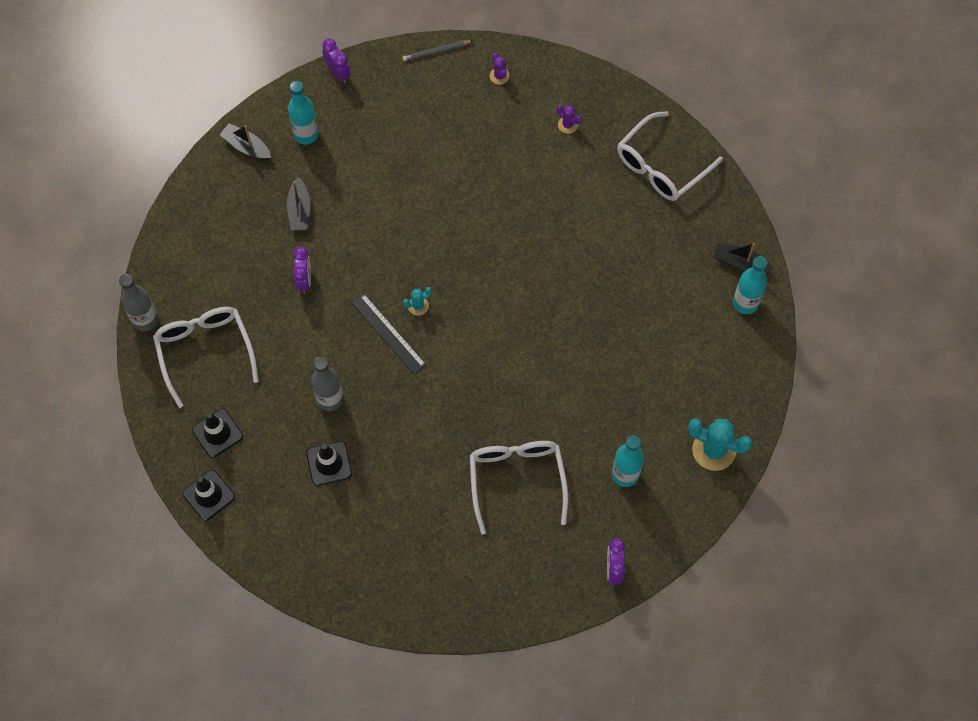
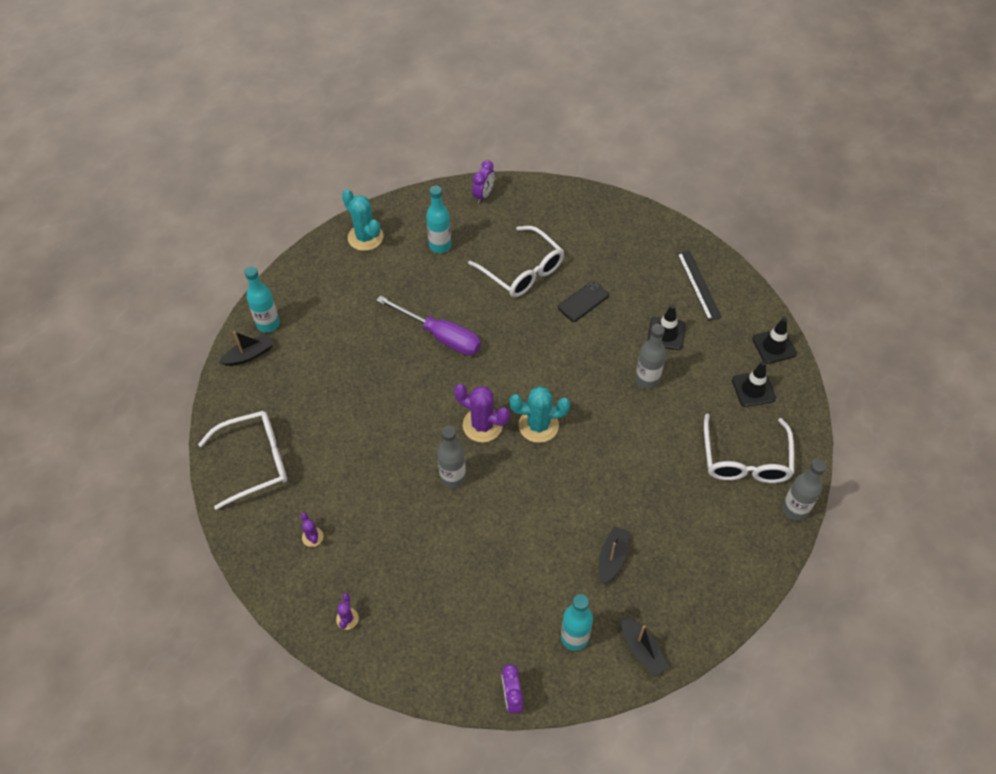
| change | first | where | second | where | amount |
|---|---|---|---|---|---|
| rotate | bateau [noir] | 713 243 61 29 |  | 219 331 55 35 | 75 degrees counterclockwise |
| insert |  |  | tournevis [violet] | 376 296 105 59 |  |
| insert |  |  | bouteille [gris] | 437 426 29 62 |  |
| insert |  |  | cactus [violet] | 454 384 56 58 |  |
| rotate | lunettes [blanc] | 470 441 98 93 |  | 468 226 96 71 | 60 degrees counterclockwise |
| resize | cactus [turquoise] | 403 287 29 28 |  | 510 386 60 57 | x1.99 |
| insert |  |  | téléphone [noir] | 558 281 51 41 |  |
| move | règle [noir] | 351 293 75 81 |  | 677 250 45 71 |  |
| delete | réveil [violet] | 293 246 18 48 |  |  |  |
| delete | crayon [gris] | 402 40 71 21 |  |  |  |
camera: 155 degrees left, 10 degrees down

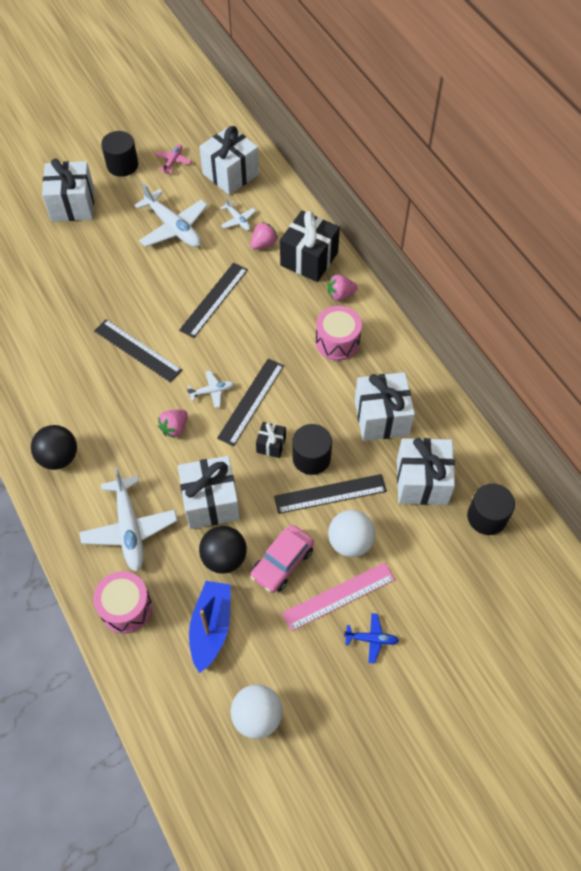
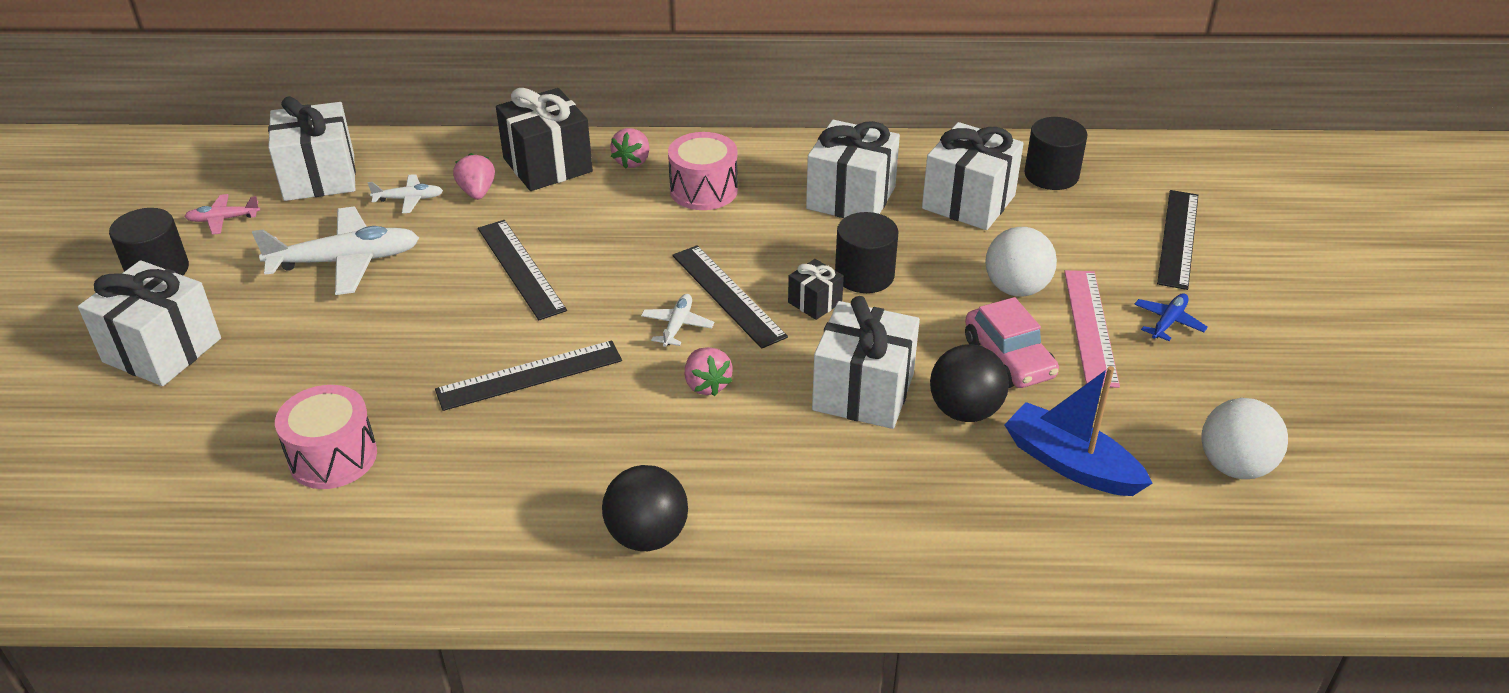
| change | first | where | second | where | amount |
|---|---|---|---|---|---|
| rotate | avion [rose] | 155 144 36 29 |  | 184 194 76 41 | 60 degrees counterclockwise |
| move | tambour [rose] | 93 571 59 63 |  | 275 385 102 104 |  |
| move | règle [noir] | 274 474 113 40 |  | 1157 190 41 100 |  |
| delete | avion [blanc] | 79 467 99 105 |  |  |  |
camera: 60 degrees left, 20 degrees down

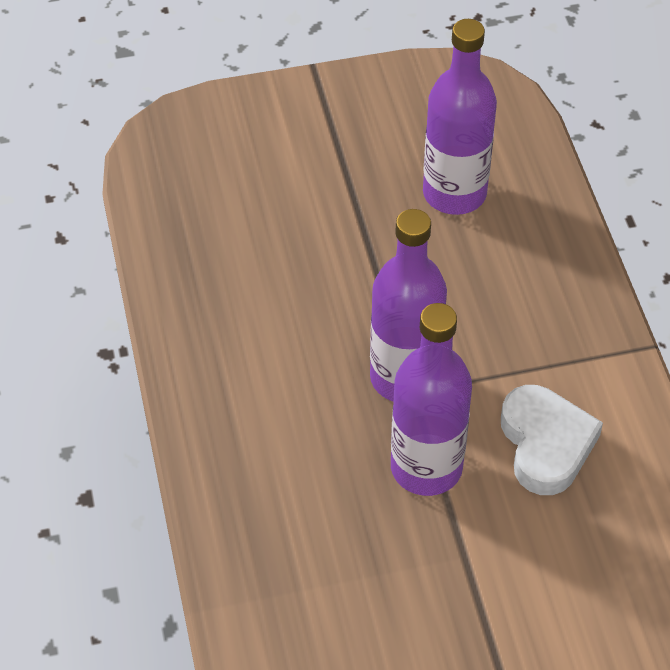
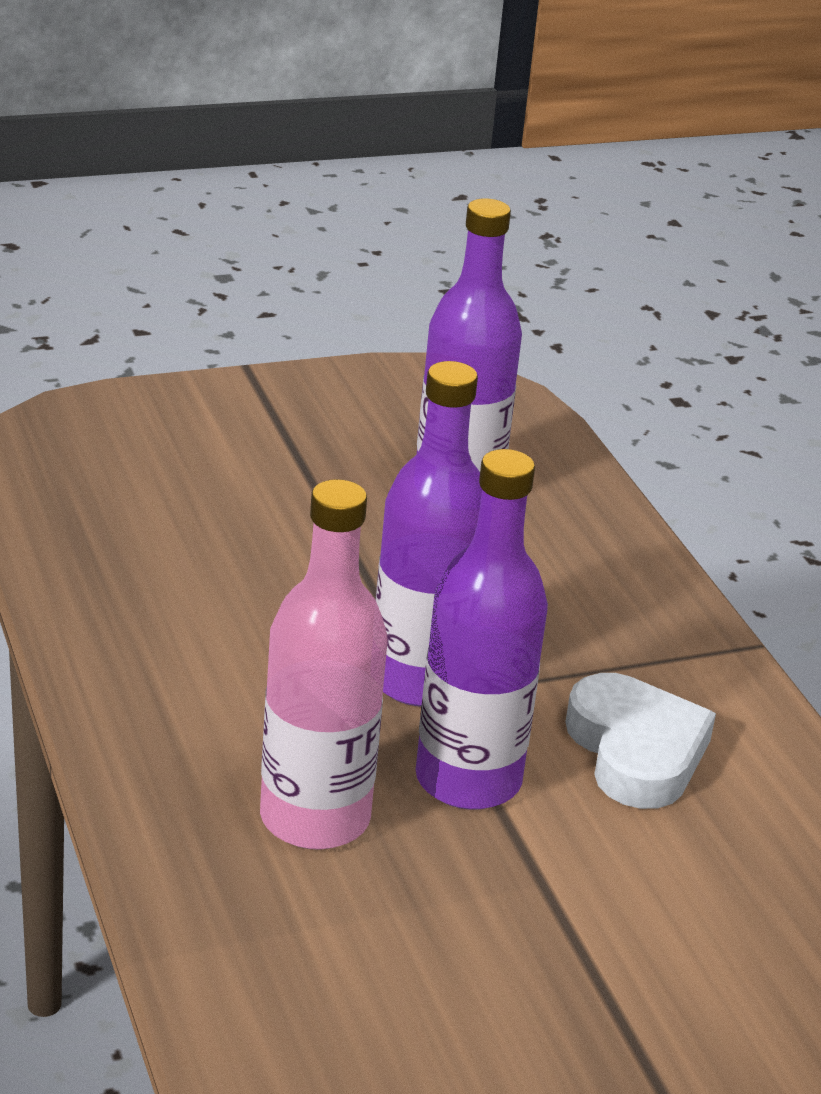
| change | first | where | second | where | amount |
|---|---|---|---|---|---|
| insert |  |  | bouteille [rose] | 260 479 128 371 |  |
camera: 10 degrees left, 20 degrees down

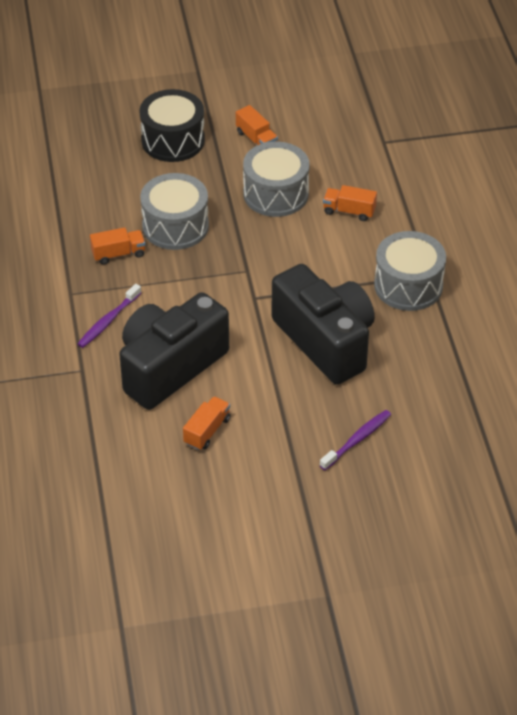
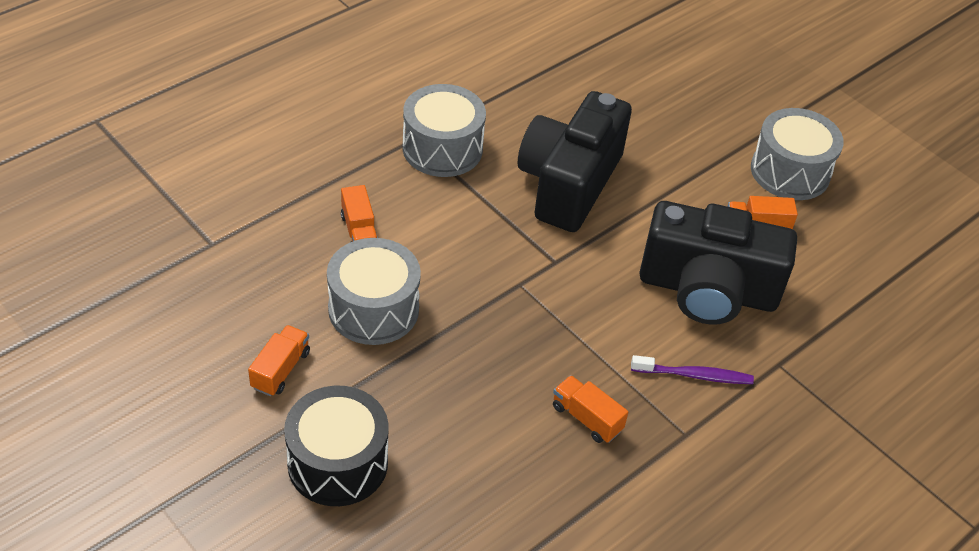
| change | first | where | second | where | amount |
|---|---|---|---|---|---|
| move | tambour [gris] | 140 173 69 77 |  | 751 108 93 92 |  |
| delete | brosse à dents [violet] | 319 410 72 60 |  |  |  |
camera: 125 degrees left, 0 degrees up

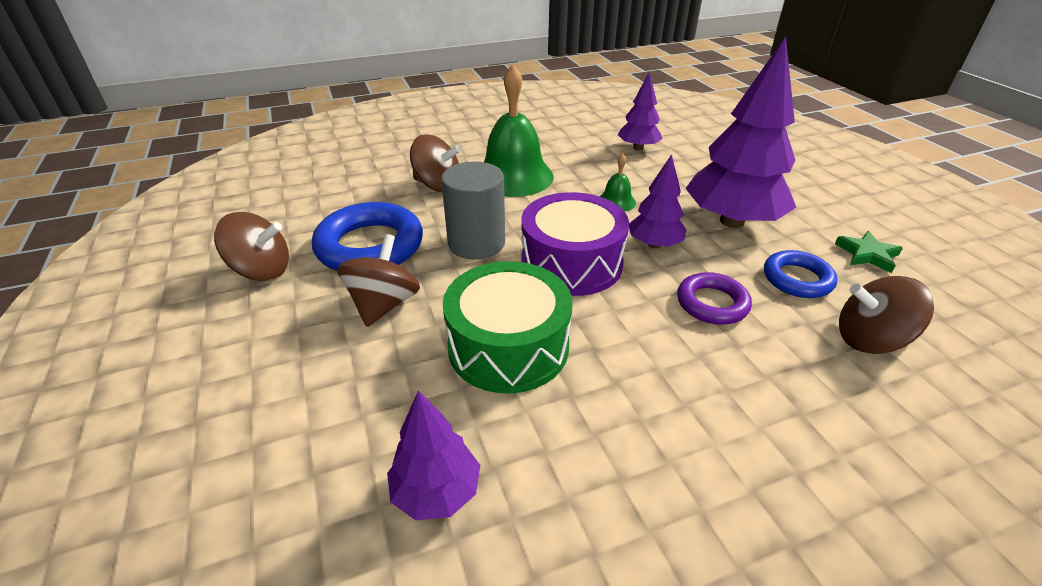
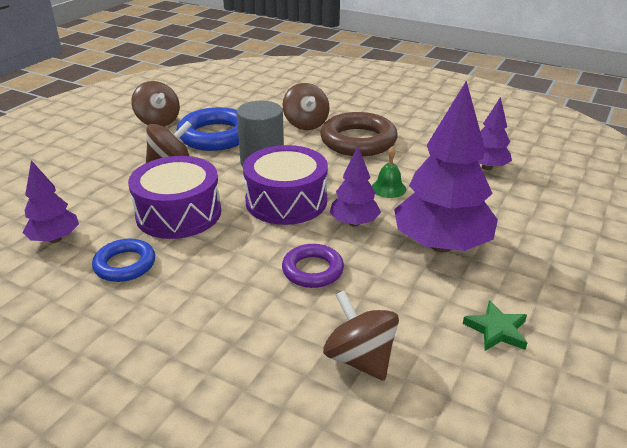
| change | first | where | second | where | amount |
|---|---|---|---|---|---|
| move | anneau [bleu] | 764 250 73 48 |  | 92 239 63 43 |  |
| recolor | tambour [vert] | 443 261 129 133 | tambour [violet] | 128 156 93 83 |  |
| replace | cloche [vert] | 484 64 70 133 | anneau [marron] | 320 112 78 44 |  |
camera: 50 degrees right, 5 degrees down

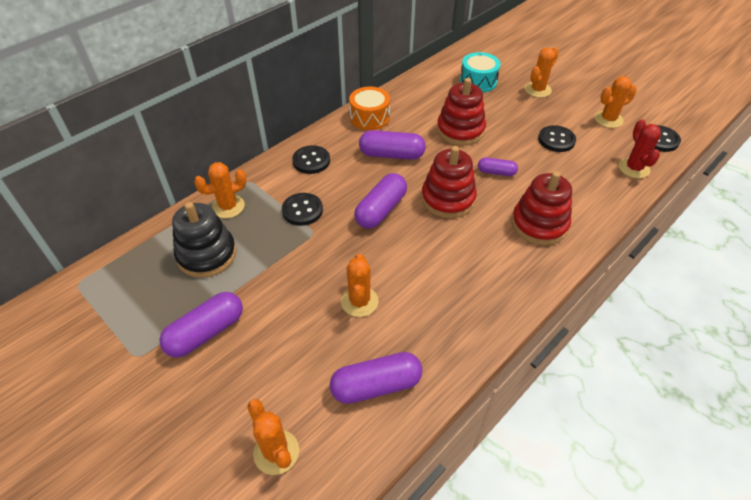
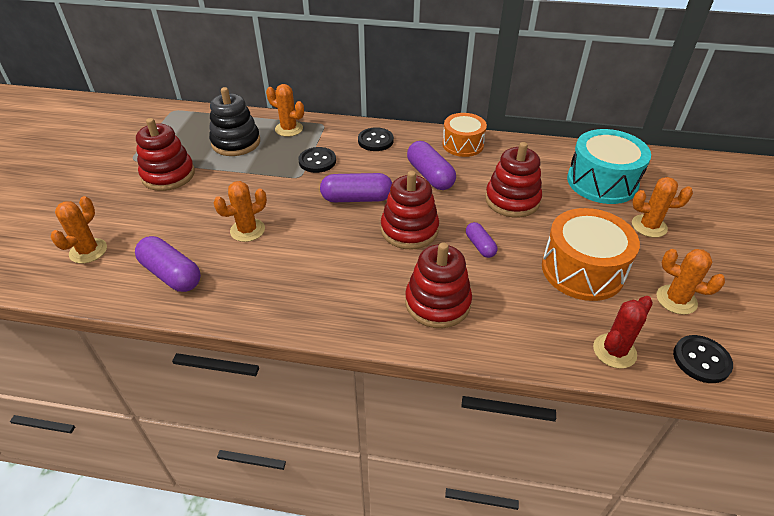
| change | first | where | second | where | amount |
|---|---|---|---|---|---|
| replace | gélule [violet] | 159 292 84 66 | jouet à empiler [rouge] | 136 118 59 73 |  |
| replace | bouton [noir] | 538 125 38 27 | tambour [orange] | 542 208 98 93 |  |
| resize | tambour [turquoise] | 460 52 41 40 |  | 567 129 84 75 | x1.53 |
camera: 55 degrees right, 5 degrees down

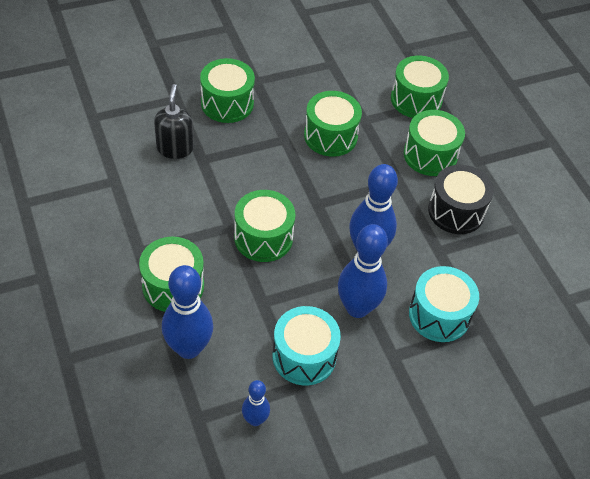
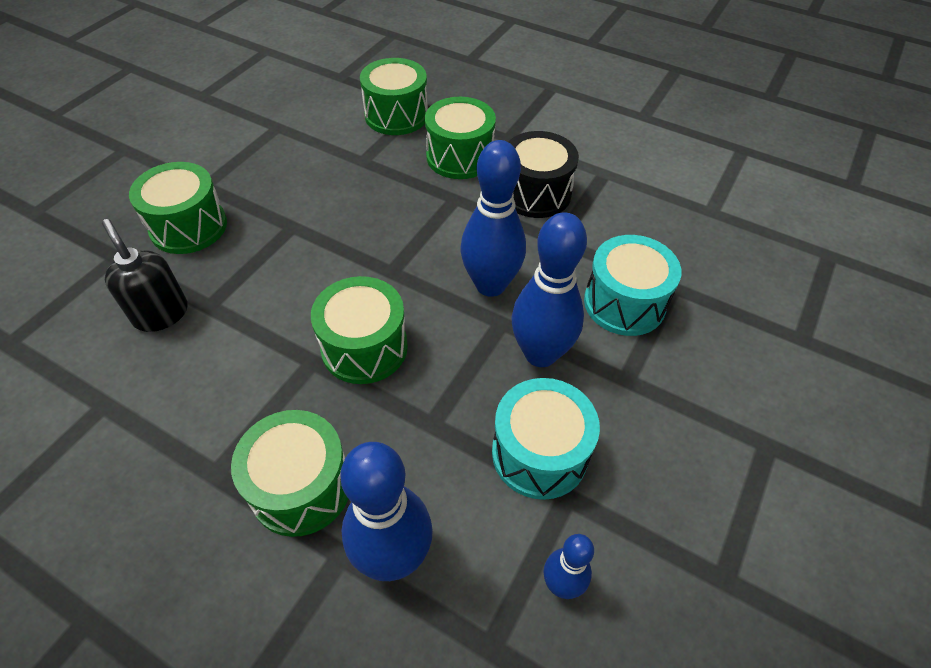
| change | first | where | second | where | amount |
|---|---|---|---|---|---|
| delete | tambour [vert] | 304 91 58 66 |  |  |  |
camera: 35 degrees left, 0 degrees up

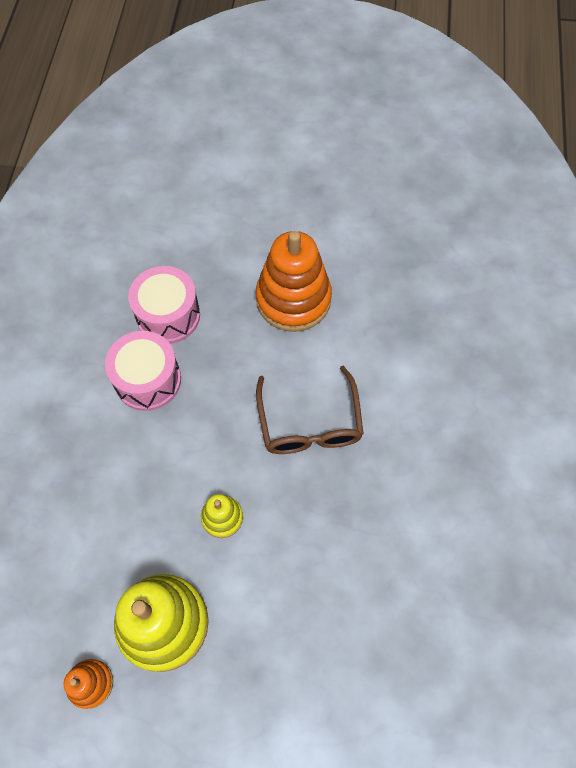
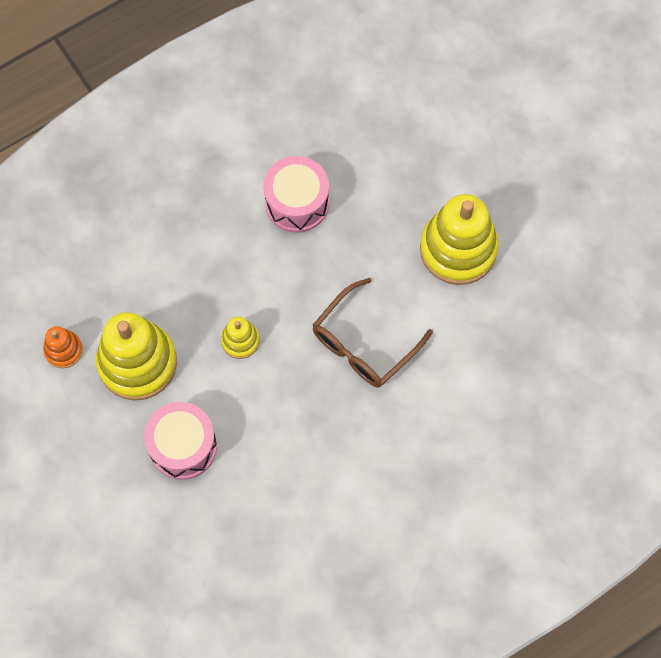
| change | first | where | second | where | amount |
|---|---|---|---|---|---|
| move | tambour [rose] | 128 266 72 78 |  | 144 402 73 78 |  |
| recolor | jouet à empiler [orange] | 256 231 76 101 | jouet à empiler [jaune] | 420 194 79 91 |  |
camera: 50 degrees right, 5 degrees up

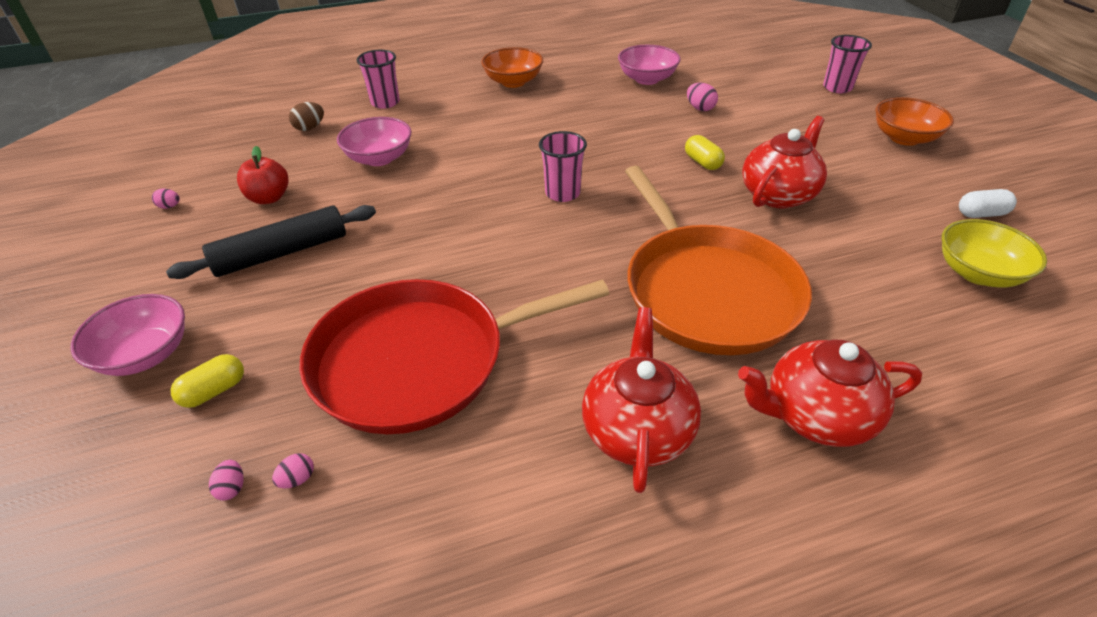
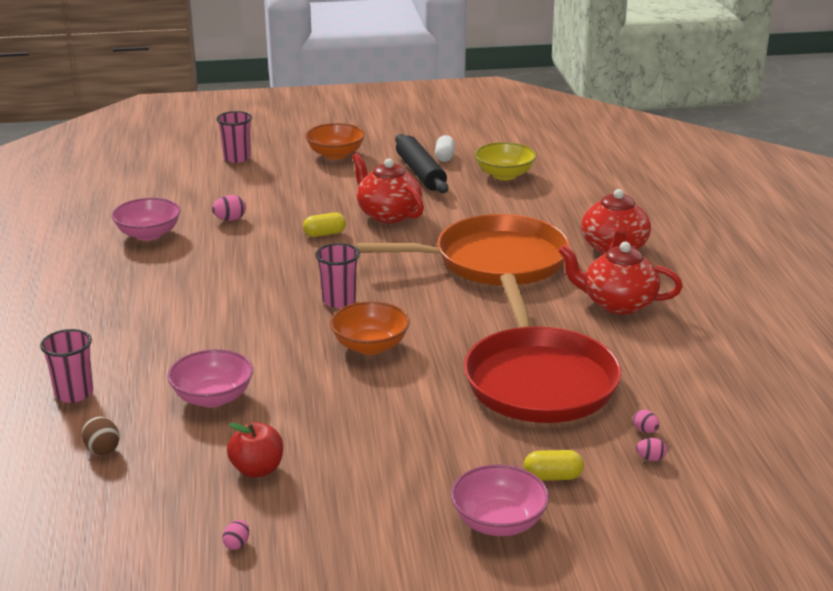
| change | first | where | second | where | amount |
|---|---|---|---|---|---|
| move | bol [orange] | 481 47 62 41 |  | 330 301 80 54 |  |
| move | rouleau à pâtisserie [noir] | 166 205 210 74 |  | 395 134 53 59 |  |
| rotate | gélule [jaune] | 171 354 73 54 |  | 524 450 60 31 | 60 degrees counterclockwise |
camera: 80 degrees left, 15 degrees down

